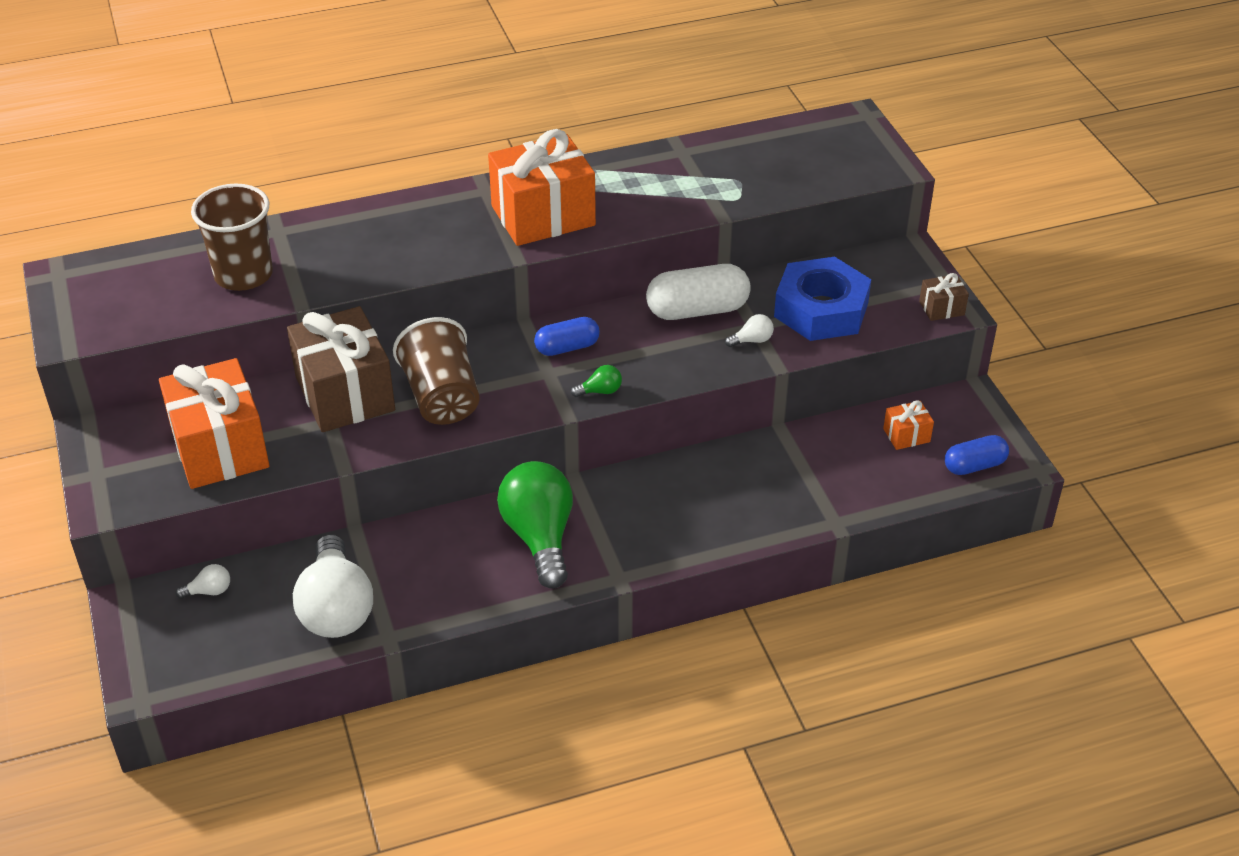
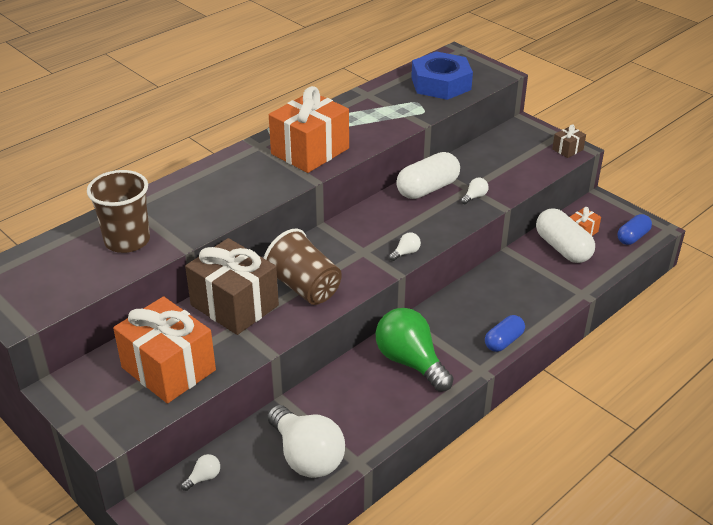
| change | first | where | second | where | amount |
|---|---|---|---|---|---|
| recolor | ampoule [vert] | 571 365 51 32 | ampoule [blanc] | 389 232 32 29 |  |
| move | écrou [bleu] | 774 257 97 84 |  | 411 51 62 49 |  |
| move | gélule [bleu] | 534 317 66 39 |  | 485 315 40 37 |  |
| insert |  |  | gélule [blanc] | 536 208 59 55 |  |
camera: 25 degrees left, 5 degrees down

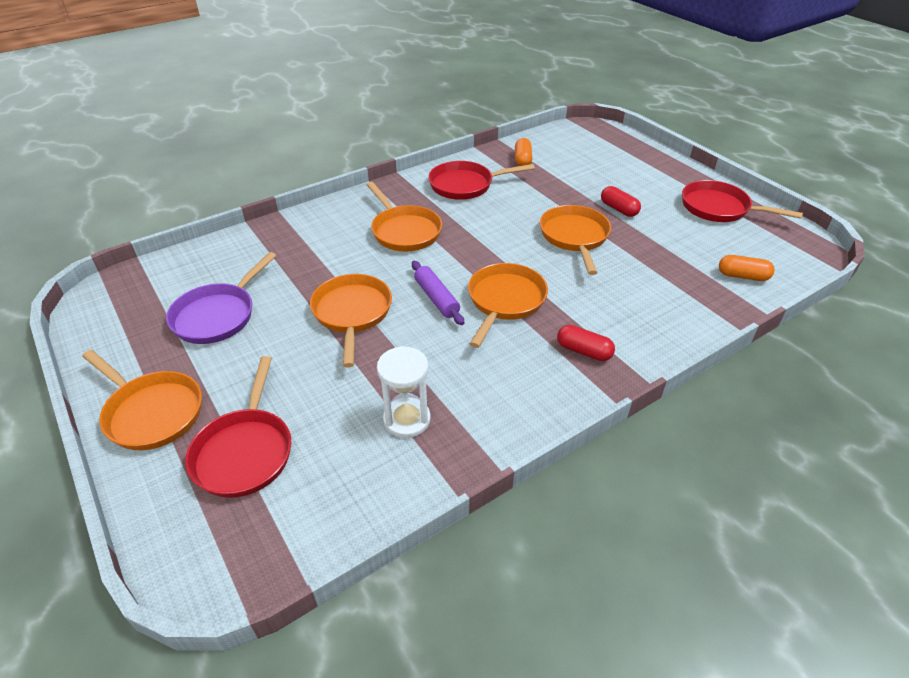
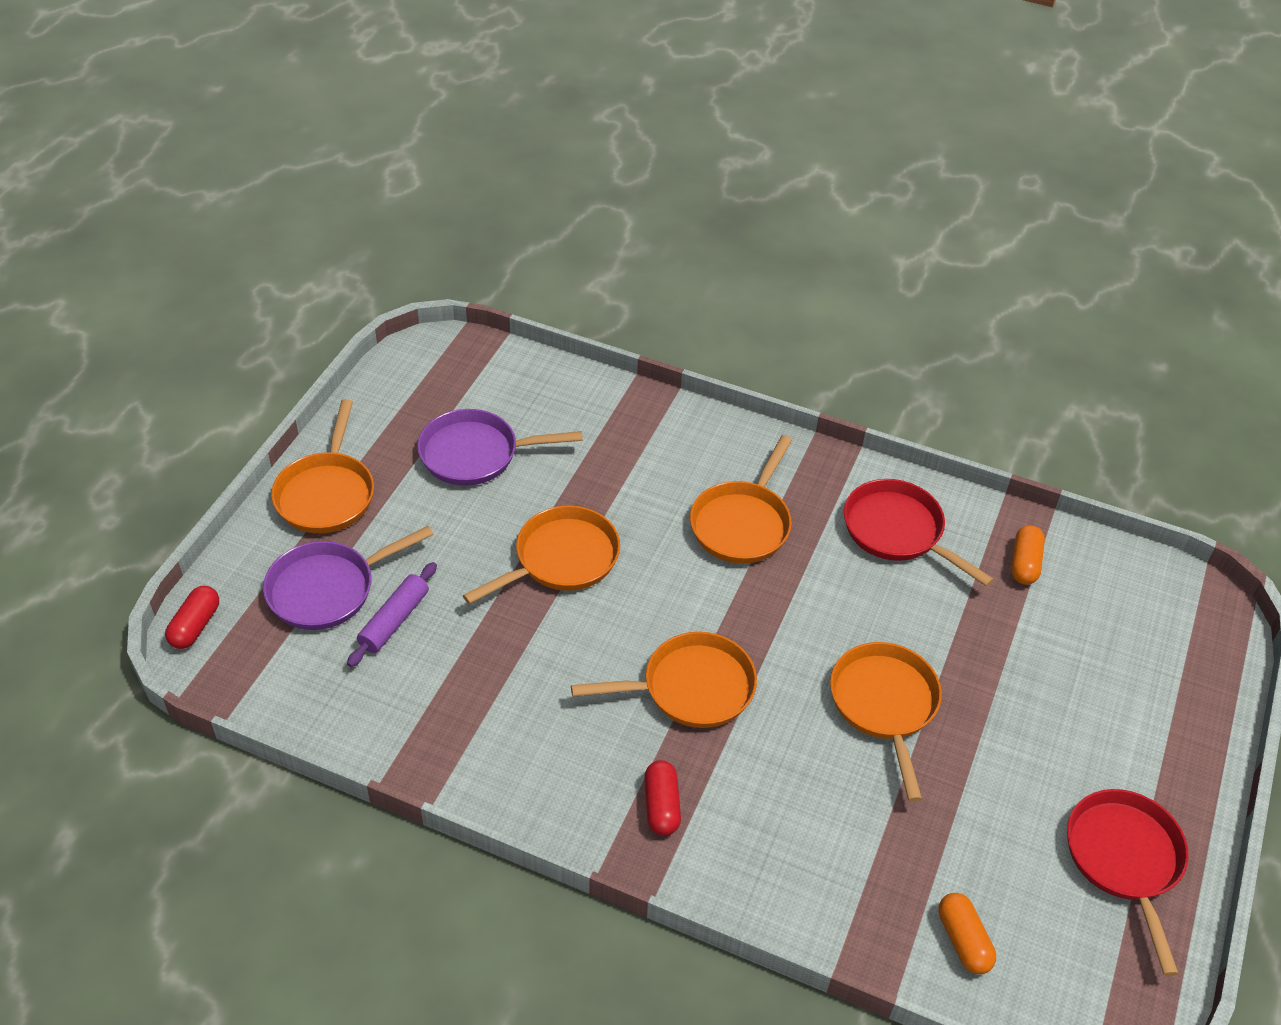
| change | first | where | second | where | amount |
|---|---|---|---|---|---|
| move | gélule [rouge] | 601 186 40 31 |  | 165 586 54 63 |  |
| recolor | poêle [rouge] | 185 356 106 142 | poêle [violet] | 263 526 170 104 |  |
| move | rouleau à pâtisserie [violet] | 412 261 52 64 |  | 347 562 90 105 |  |
| rotate | poêle [orange] | 540 205 71 70 |  | 830 642 112 160 | 60 degrees counterclockwise |
| rotate | gélule [orange] | 515 138 17 28 |  | 1011 525 34 60 | 45 degrees counterclockwise |
| delete | sablier [blanc] | 377 346 54 92 |  |  |  |
camera: 55 degrees right, 5 degrees up

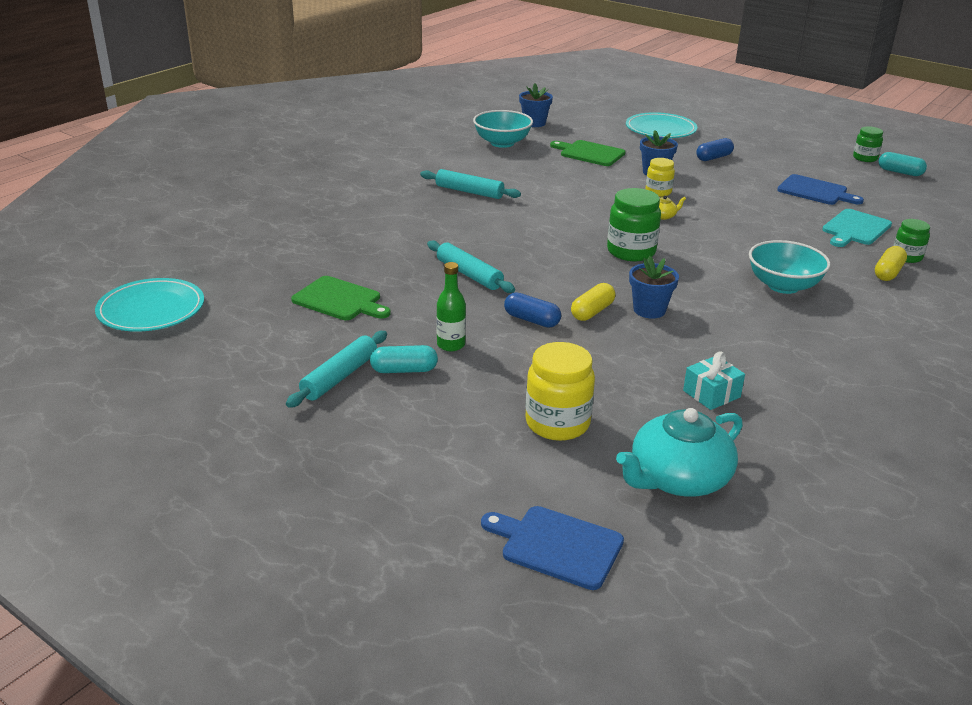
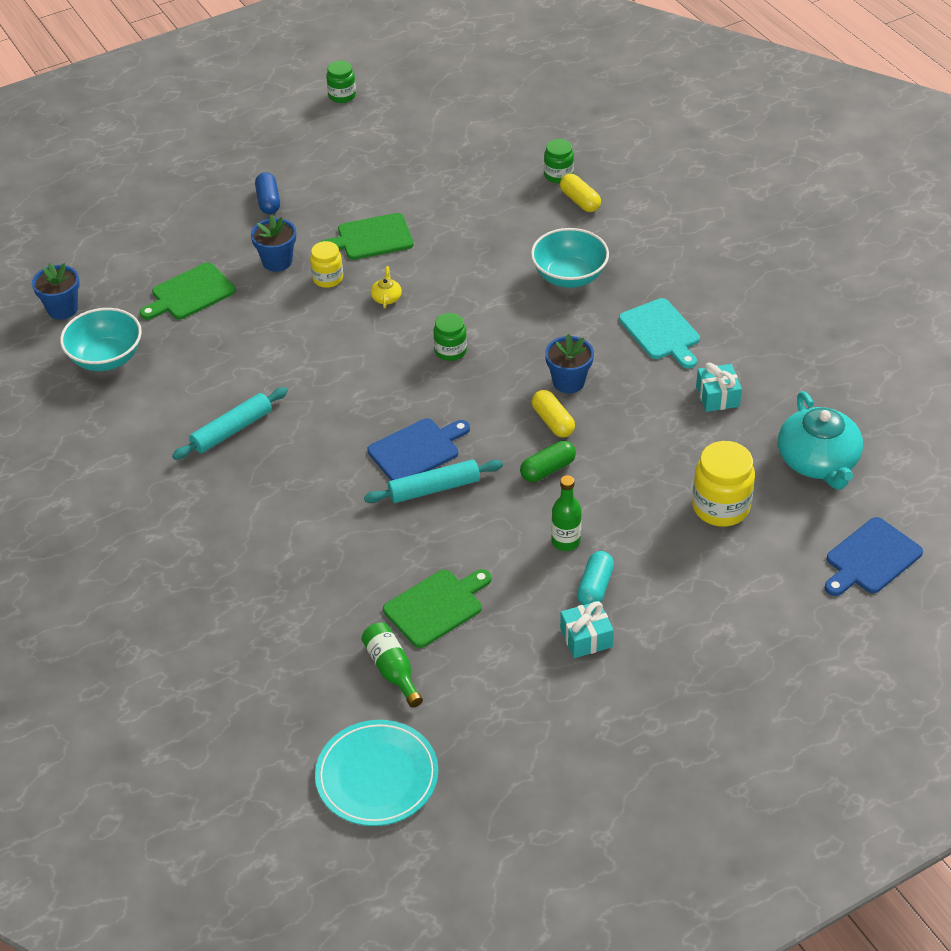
| change | first | where | second | where | amount |
|---|---|---|---|---|---|
| insert |  |  | planche à découper [vert] | 320 213 94 47 |  |
| insert |  |  | bouteille [vert] | 361 623 62 85 |  |
| move | planche à découper [bleu] | 777 174 87 31 |  | 367 418 103 63 |  |
| resize | bocal [vert] | 607 188 54 73 |  | 433 313 34 48 | x0.61 |
| recolor | gélule [bleu] | 504 292 57 35 | gélule [vert] | 520 441 56 41 |  |
| replace | rouleau à pâtisserie [turquoise] | 286 331 101 77 | cadeau [turquoise] | 560 601 54 57 |  |
| move | planche à découper [turquoise] | 822 209 70 38 |  | 619 298 81 70 |  |
| delete | assiette [turquoise] | 626 112 71 26 |  |  |  |
| delete | gélule [turquoise] | 878 152 49 24 |  |  |  |
camera: 65 degrees left, 15 degrees up

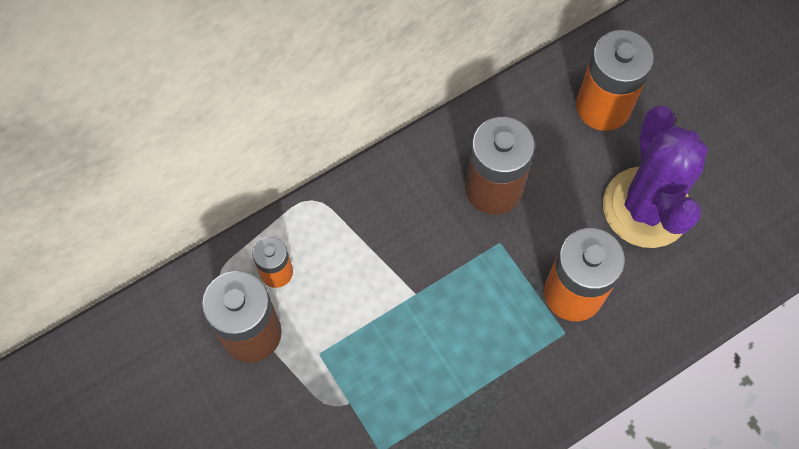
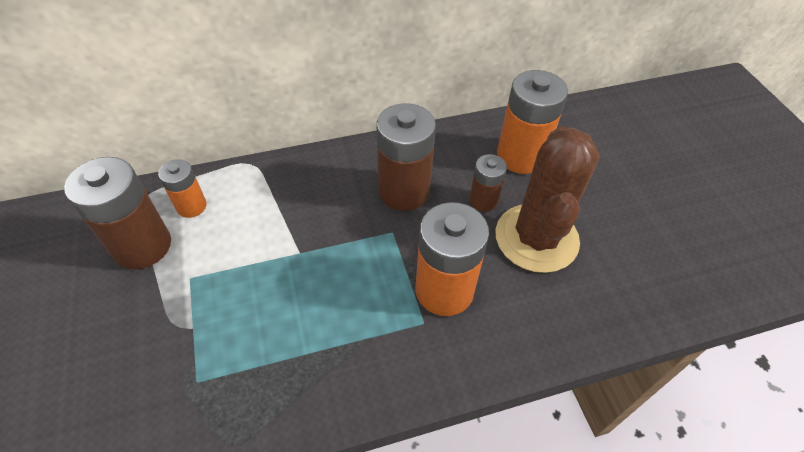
| change | first | where | second | where | amount |
|---|---|---|---|---|---|
| insert |  |  | pile [marron] | 469 154 38 58 |  |
| recolor | cactus [violet] | 603 106 105 142 | cactus [marron] | 496 126 104 147 |  |
camera: 15 degrees right, 15 degrees down

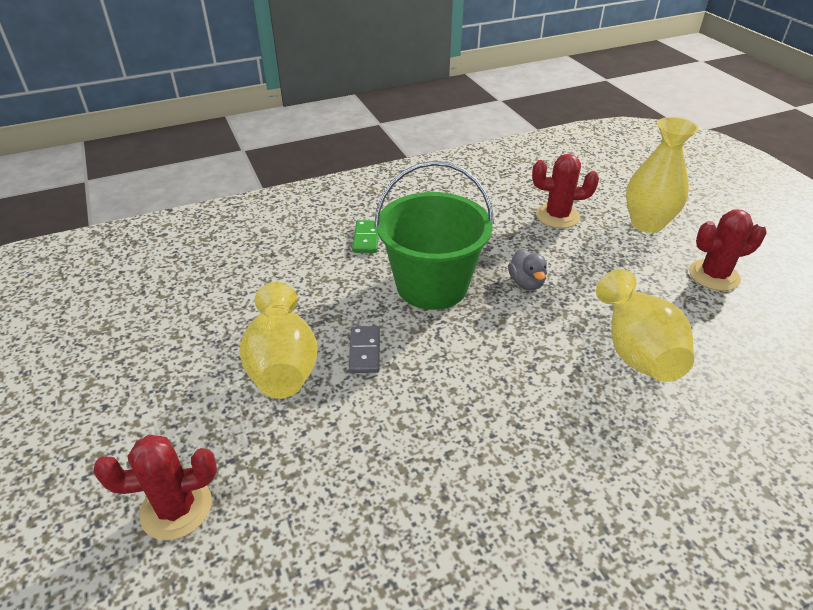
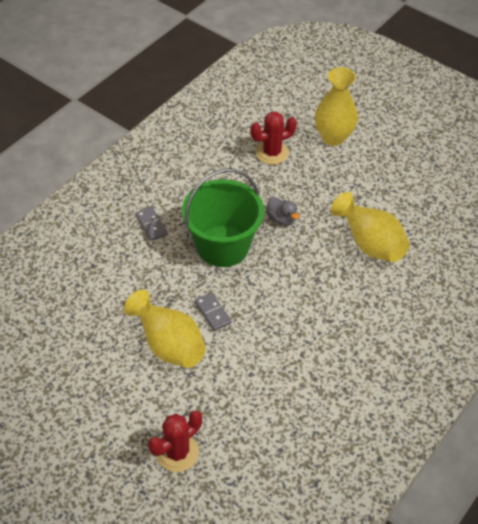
| change | first | where | second | where | amount |
|---|---|---|---|---|---|
| recolor | domino [vert] | 352 220 27 33 | domino [gris] | 135 207 33 34 |  |
| delete | cactus [rouge] | 689 209 77 82 |  |  |  |
camera: 30 degrees left, 10 degrees up

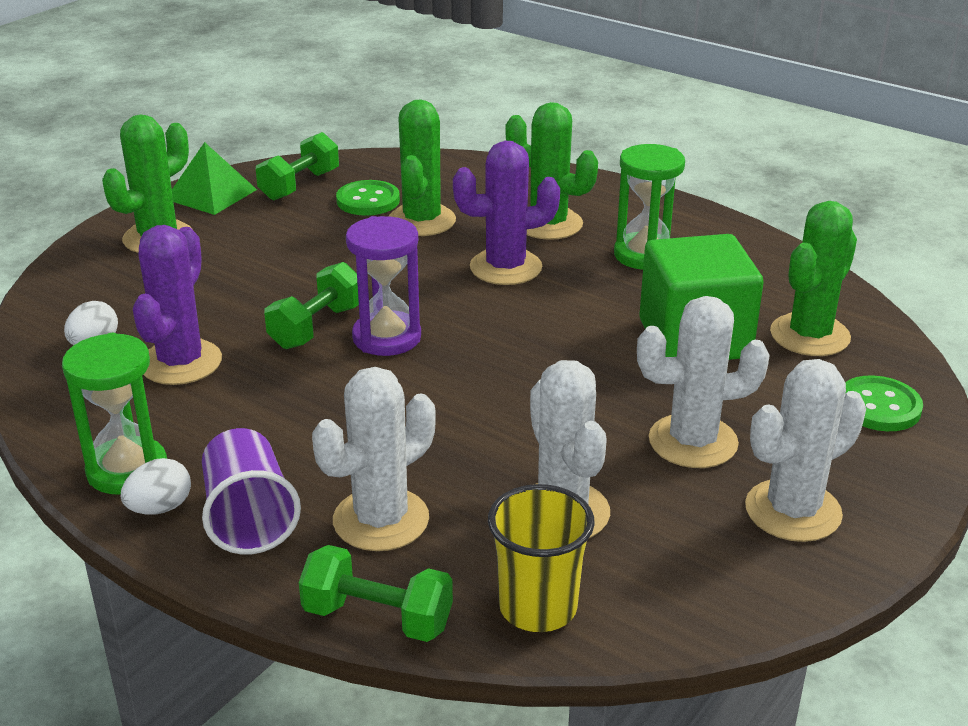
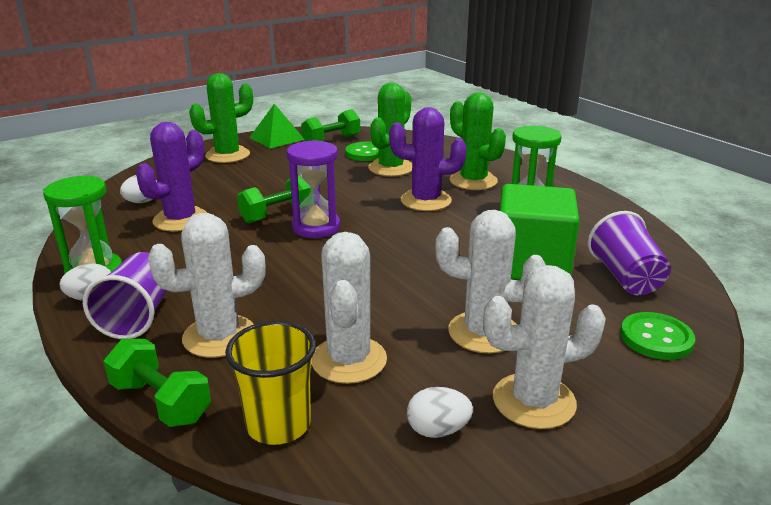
| change | first | where | second | where | amount |
|---|---|---|---|---|---|
| insert |  |  | œuf [blanc] | 407 387 66 51 |  |
| replace | cactus [vert] | 770 201 87 155 | gobelet [violet] | 588 211 83 84 |  |
camera: 20 degrees right, 5 degrees down

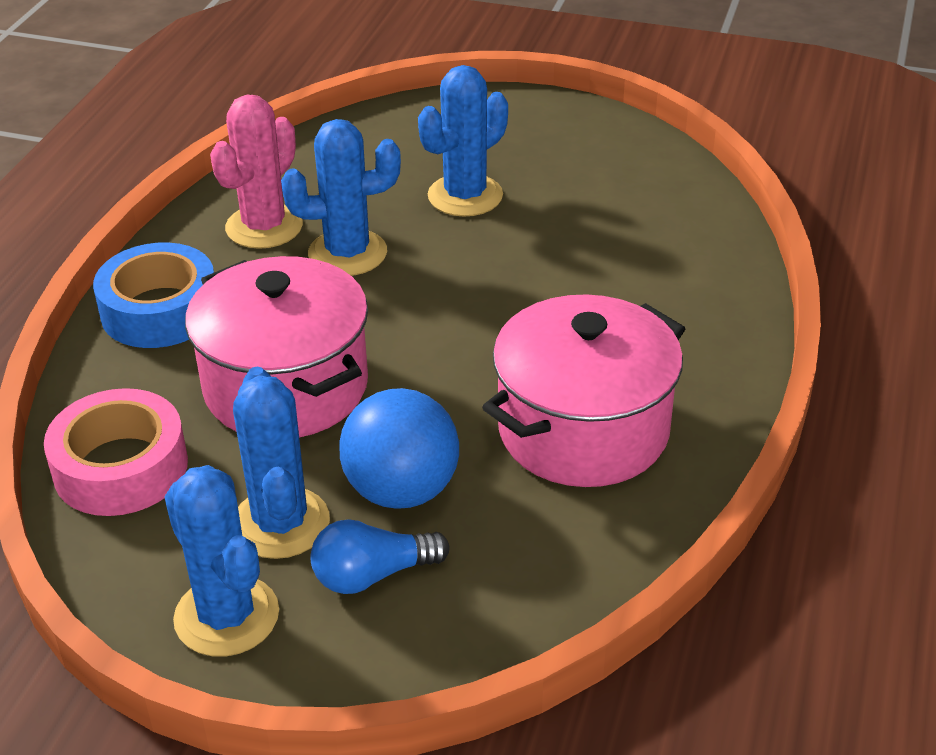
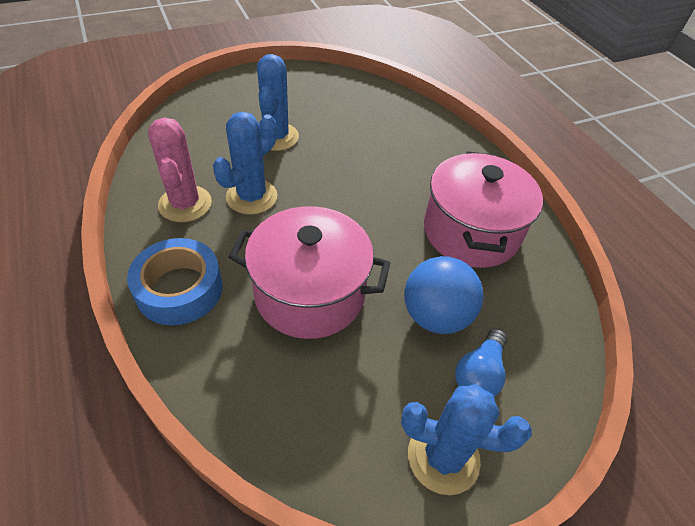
| change | first | where | second | where | amount |
|---|---|---|---|---|---|
| delete | ruban adhésif [rose] | 44 388 144 128 |  |  |  |
| delete | cactus [bleu] | 233 366 97 193 |  |  |  |
camera: 45 degrees left, 10 degrees up

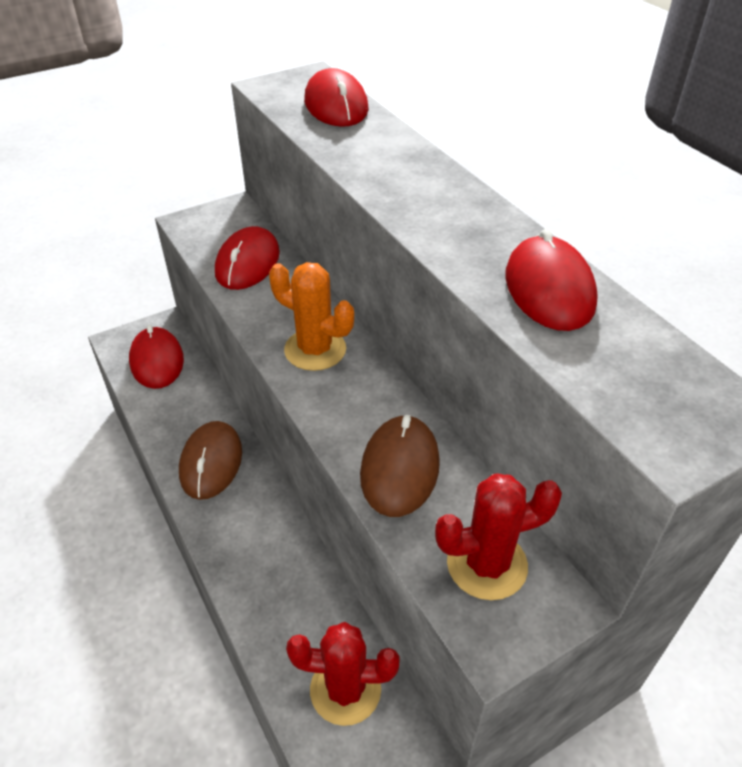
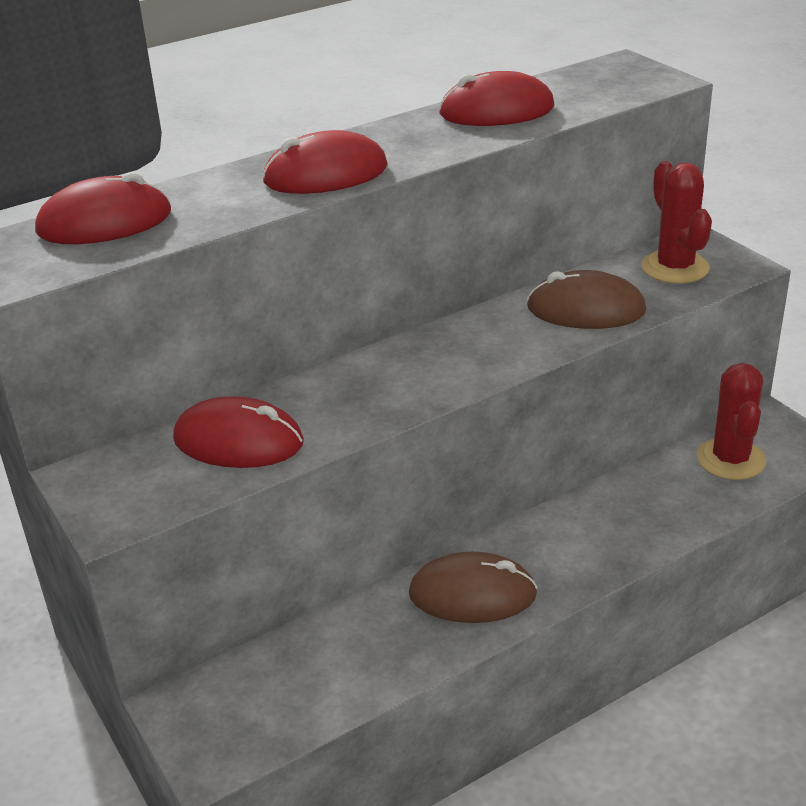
| change | first | where | second | where | amount |
|---|---|---|---|---|---|
| move | souris [rouge] | 129 325 55 64 |  | 262 130 126 64 |  |
| delete | cactus [orange] | 269 262 85 109 |  |  |  |
camera: 90 degrees left, 10 degrees down

